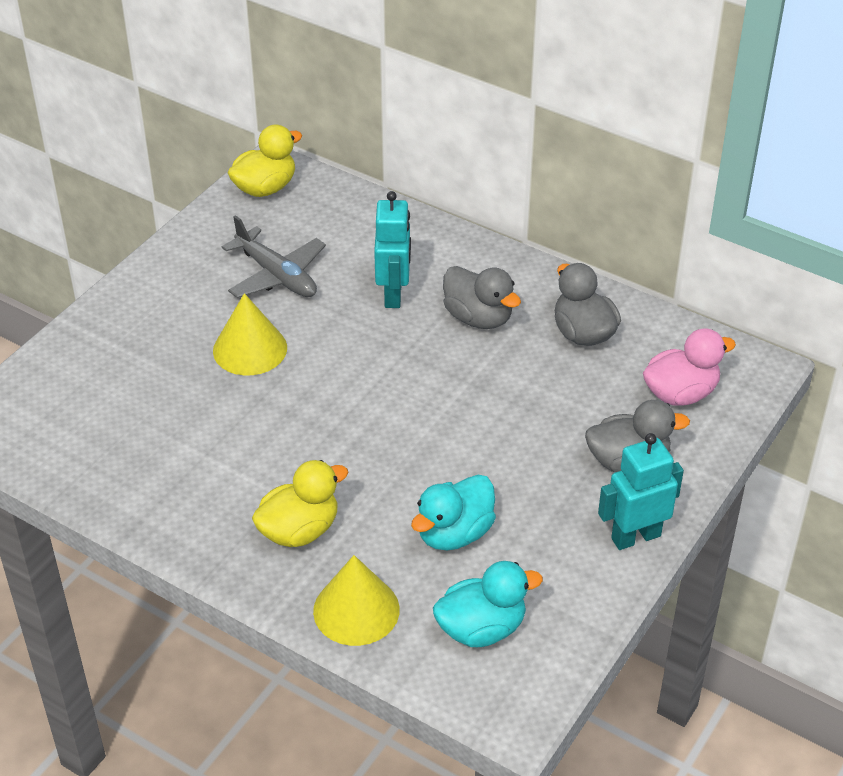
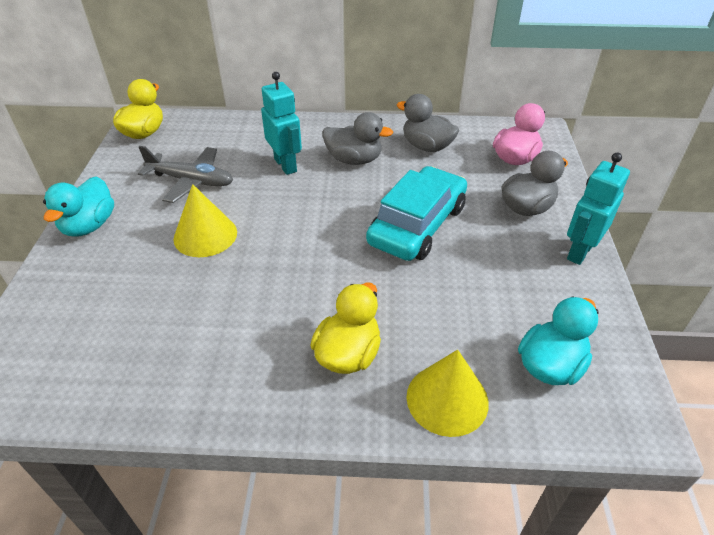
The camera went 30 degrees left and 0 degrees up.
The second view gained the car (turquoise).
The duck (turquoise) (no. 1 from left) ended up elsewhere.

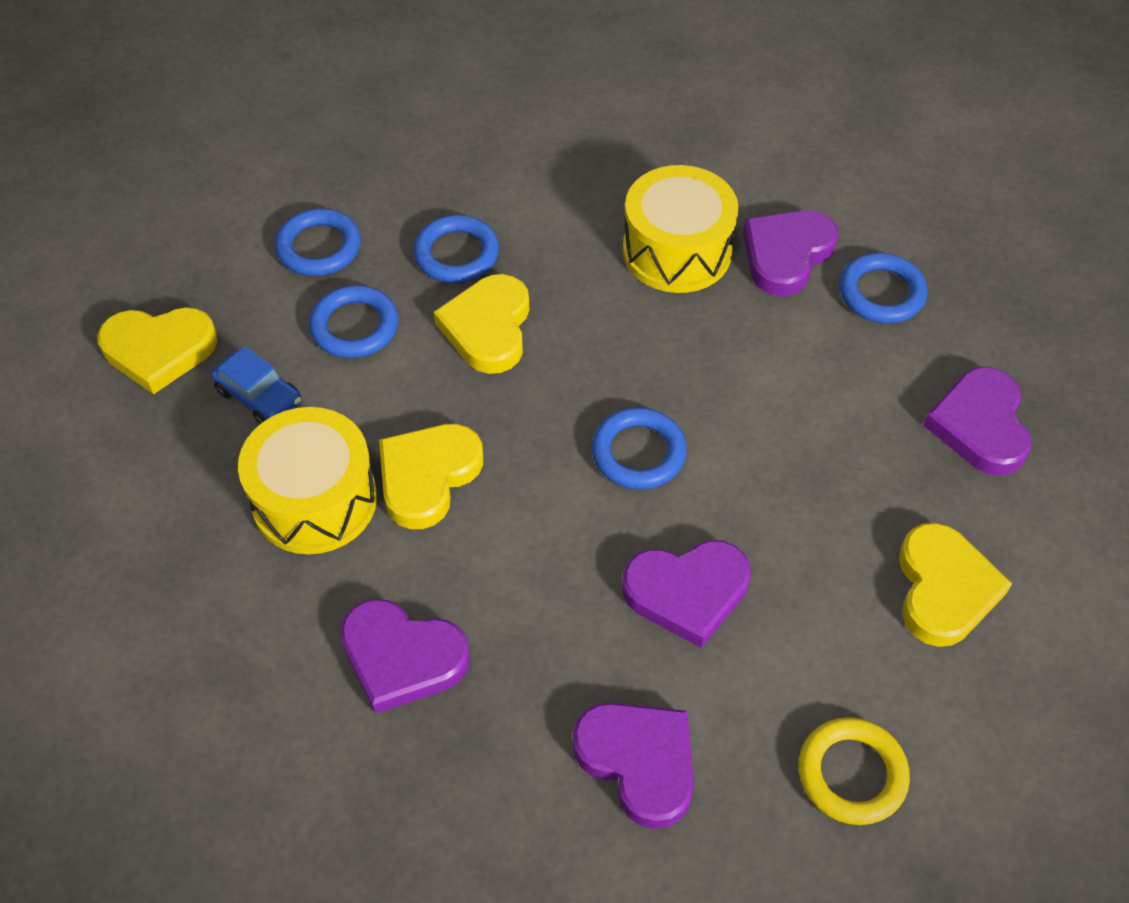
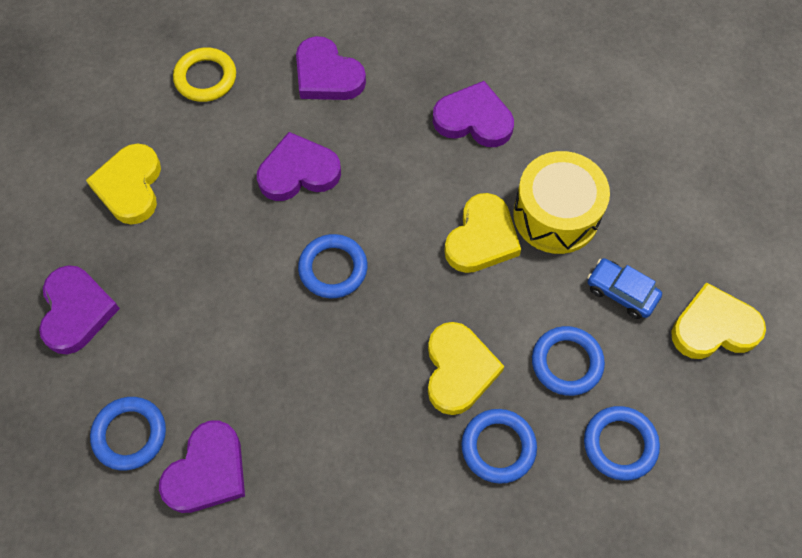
The camera went 175 degrees right and 10 degrees up.
The second view lost the drum (yellow) (no. 2 from left).

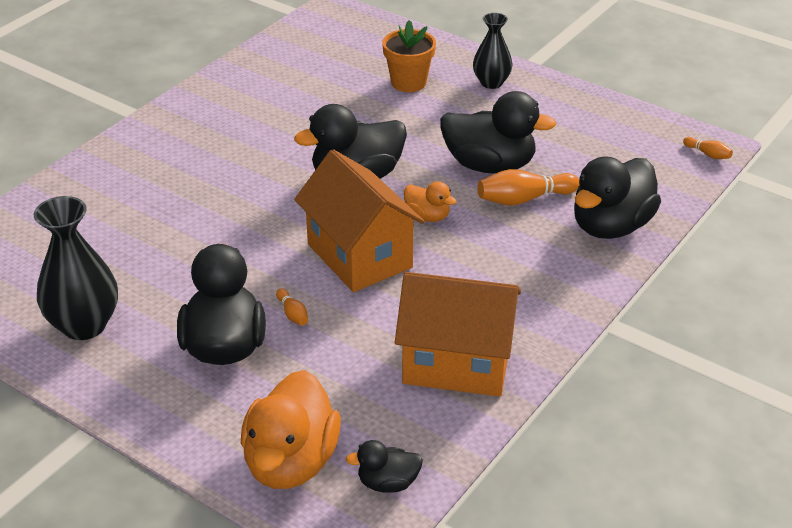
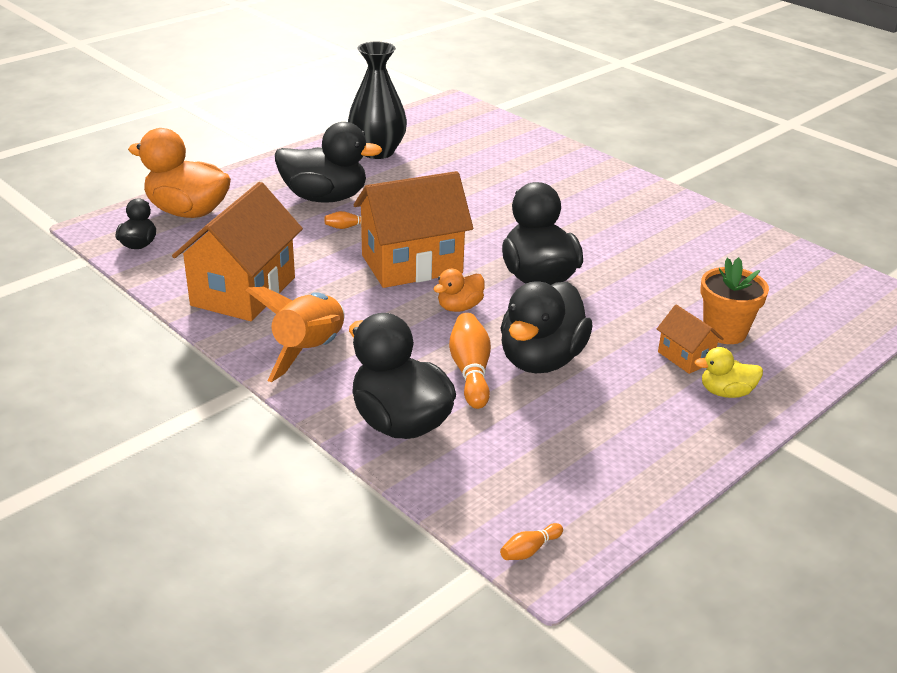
The camera went 100 degrees right and 5 degrees down.
The second view gained the rocket (orange).
The second view gained the house (orange) (no. 3 from left).
Where the vase (black) (no. 2 from left) stood, the duck (yellow) came to stand.

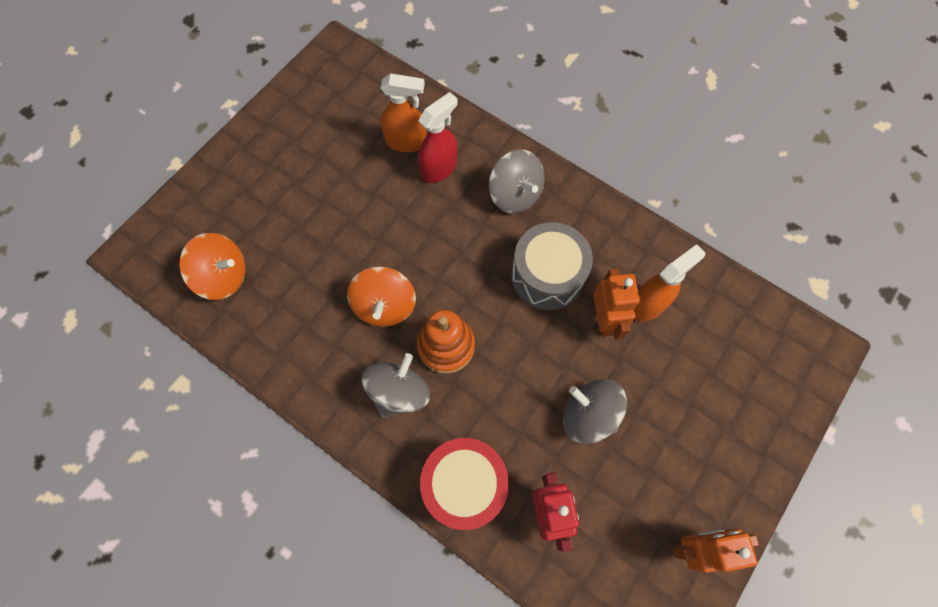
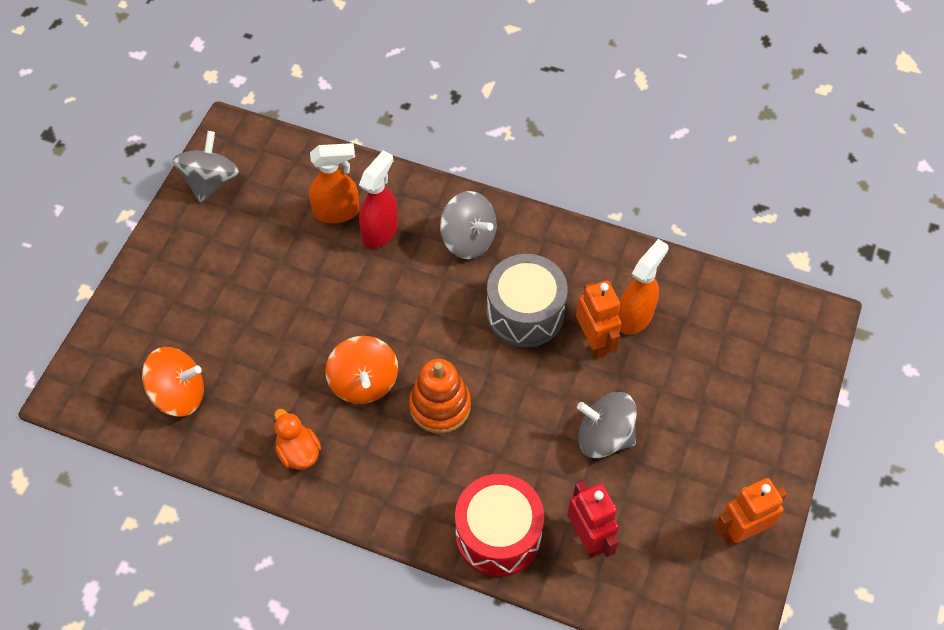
The camera went 15 degrees left and 10 degrees down.
The second view gained the duck (orange).
The spinning top (grey) (no. 1 from left) ended up elsewhere.

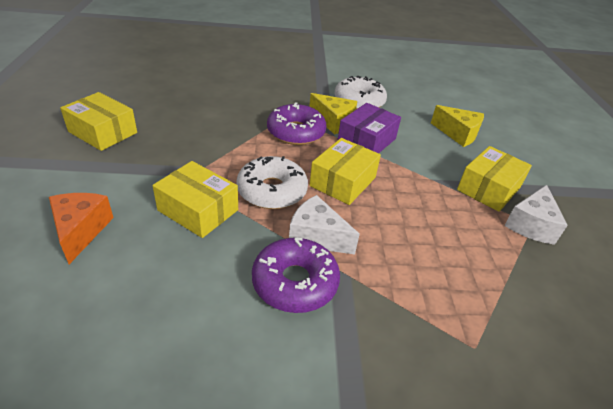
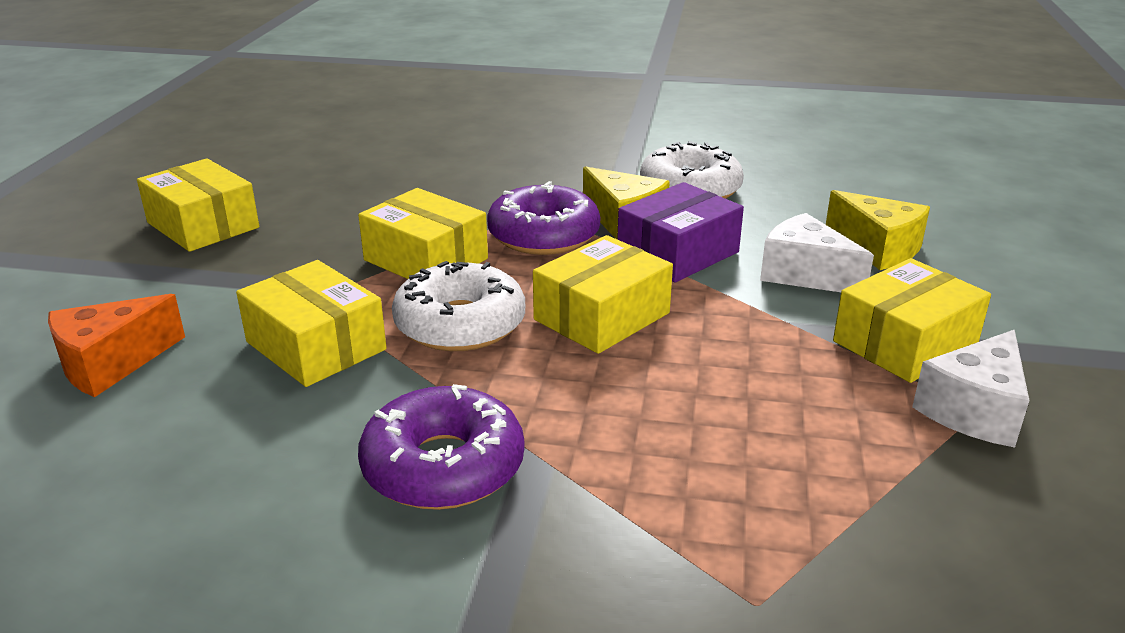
The camera went 15 degrees right and 10 degrees down.
The second view gained the box (yellow) (no. 3 from left).
The cheese (white) (no. 1 from left) ended up elsewhere.
The cheese (orange) ended up facing another way, 135 degrees counterclockwise from before.

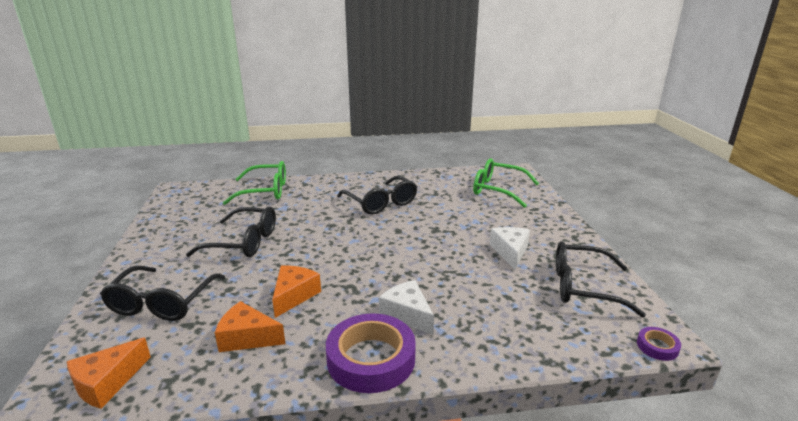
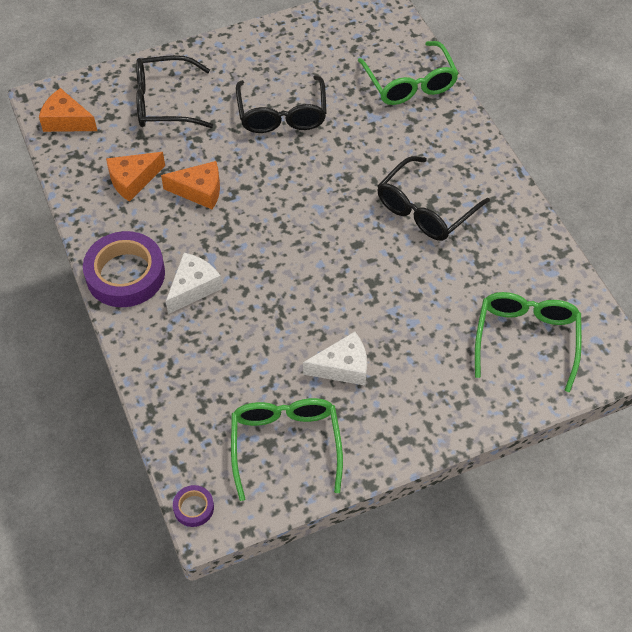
The camera went 75 degrees right and 30 degrees up.
What was the glasses (black) (no. 4 from left) turned into the glasses (green) (no. 1 from left).
The cheese (orange) (no. 2 from left) ended up facing another way, 120 degrees counterclockwise from before.

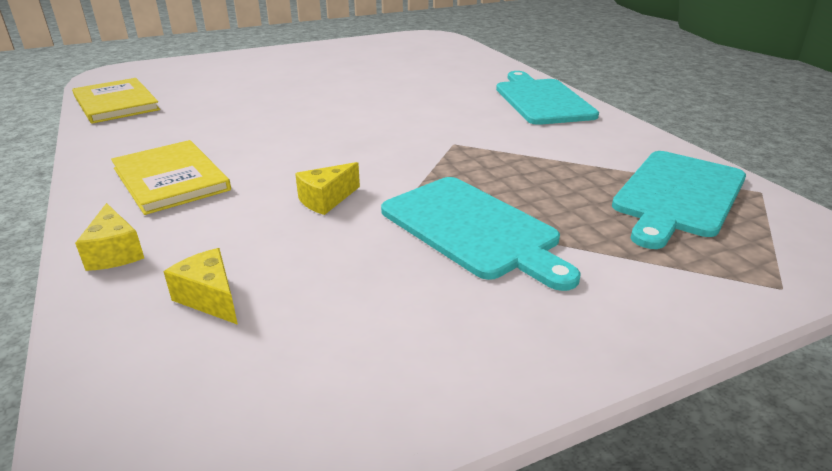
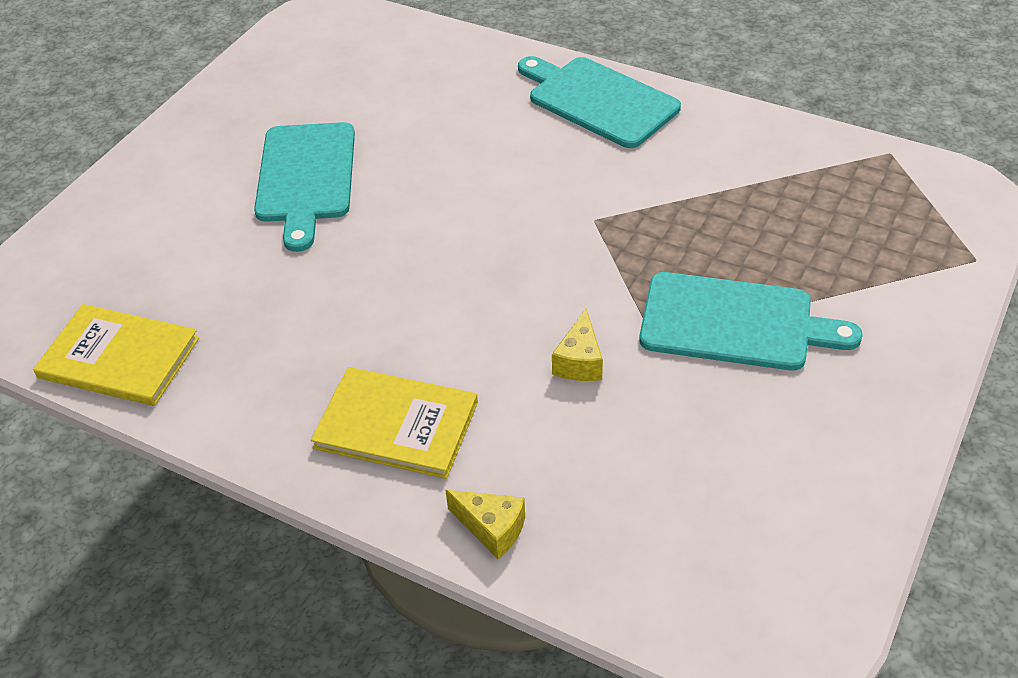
The camera went 35 degrees left and 15 degrees up.
The second view lost the cheese (yellow) (no. 2 from left).
The cutting board (turquoise) (no. 3 from left in the first image) ended up elsewhere.

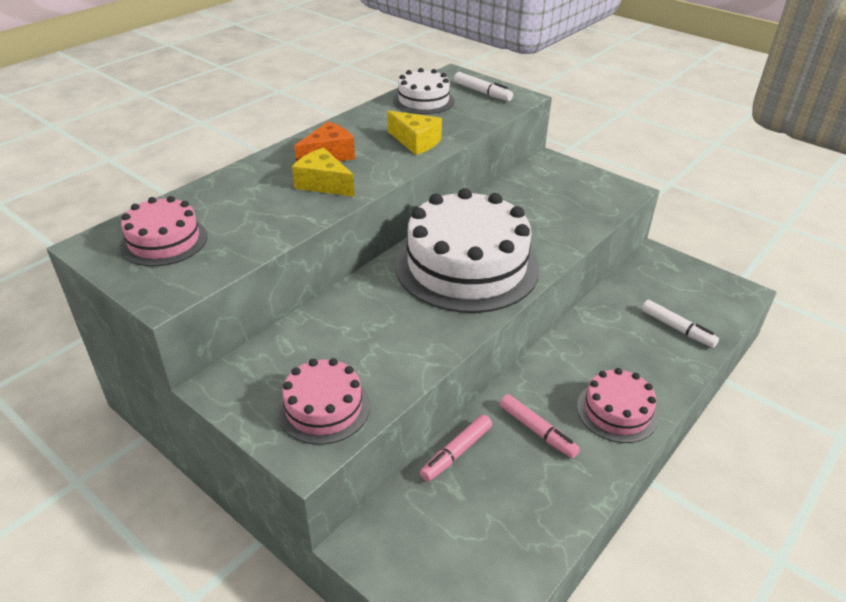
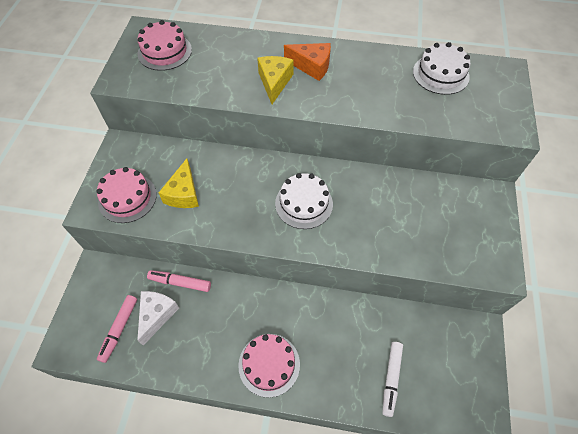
The camera went 60 degrees right and 20 degrees up.
The second view lost the marker (white) (no. 1 from left).
The second view gained the cheese (white).
The cheese (yellow) (no. 2 from left in the first image) ended up elsewhere.
The marker (pink) (no. 2 from left in the first image) ended up elsewhere.
The size of the cake (white) (no. 2 from left in the first image) changed by a factor of 0.51.

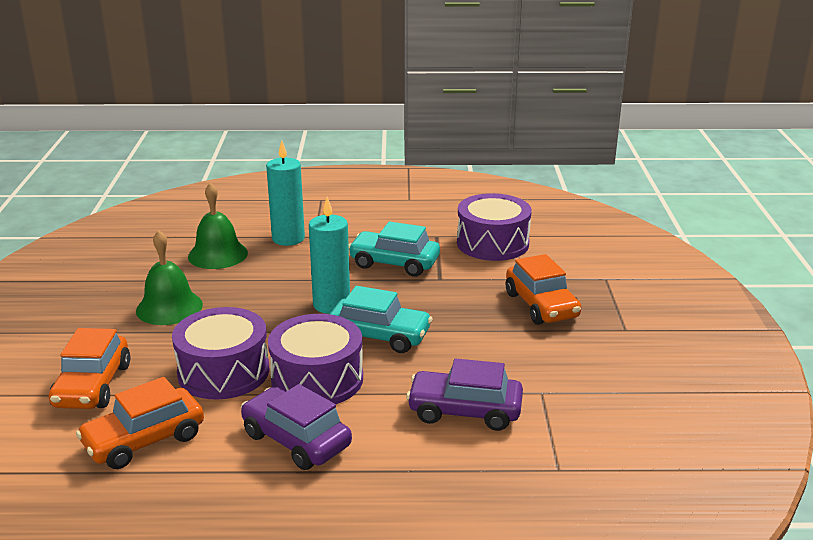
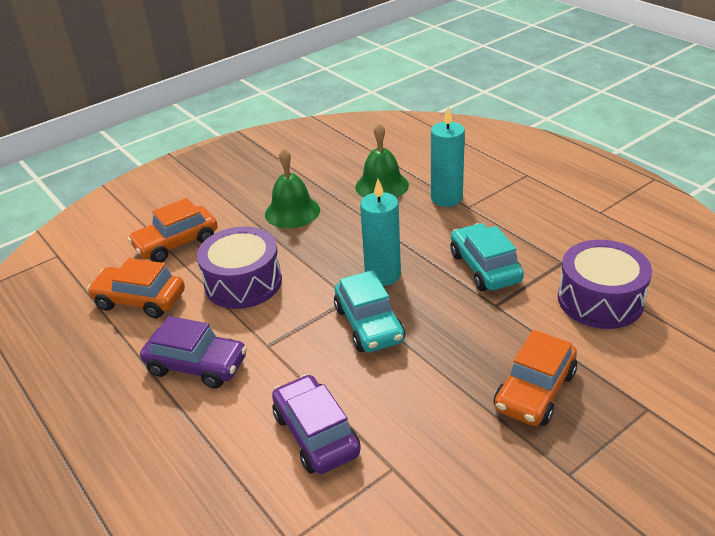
The camera went 55 degrees right and 10 degrees up.
The second view lost the drum (purple) (no. 2 from left).
The car (purple) (no. 1 from left) ended up facing another way, 105 degrees clockwise from before.

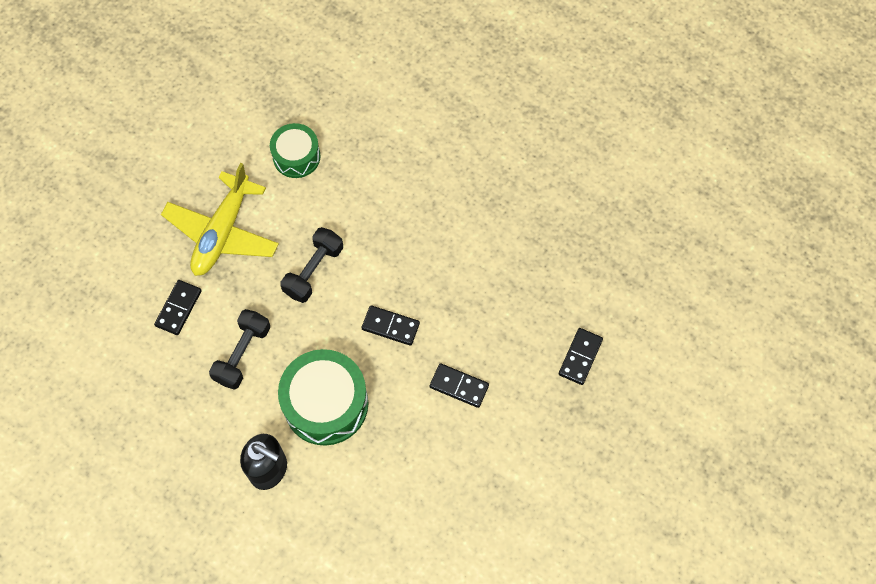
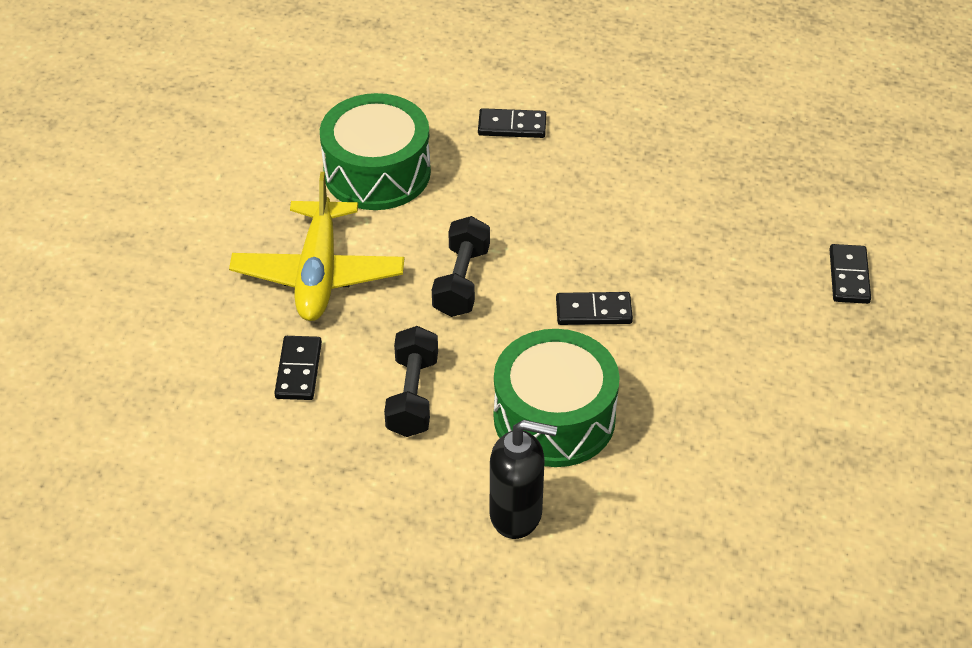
The camera went 20 degrees left and 20 degrees down.
The domino (black) (no. 3 from left in the first image) ended up elsewhere.
The size of the drum (green) (no. 1 from left) changed by a factor of 1.64.

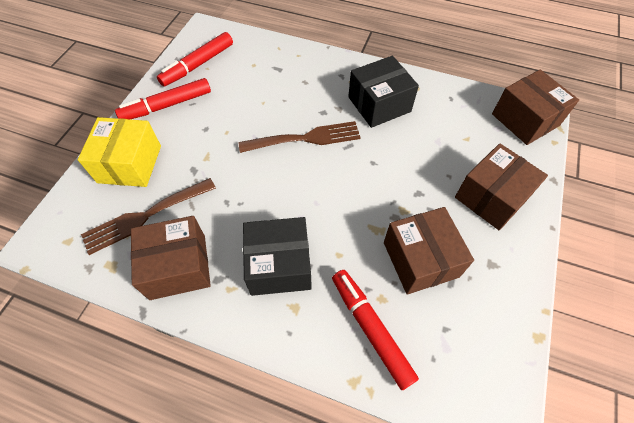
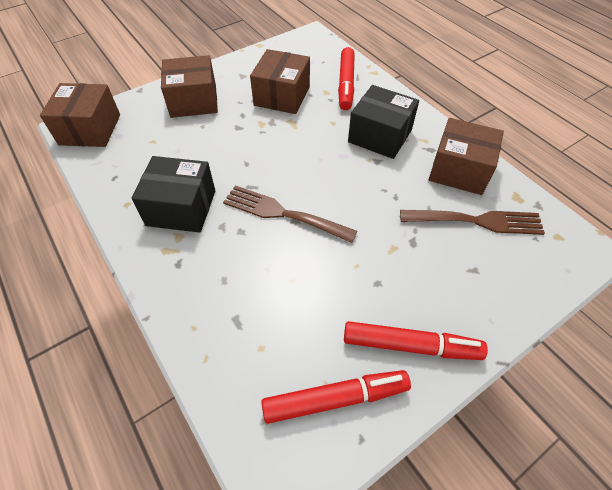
The camera went 145 degrees left and 5 degrees down.
The second view lost the box (yellow).

